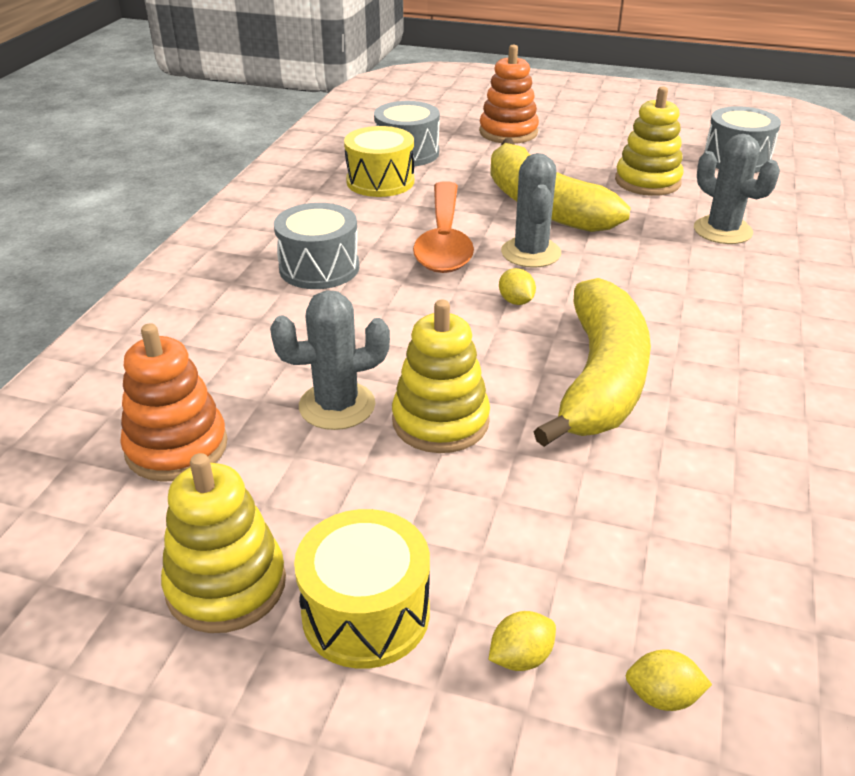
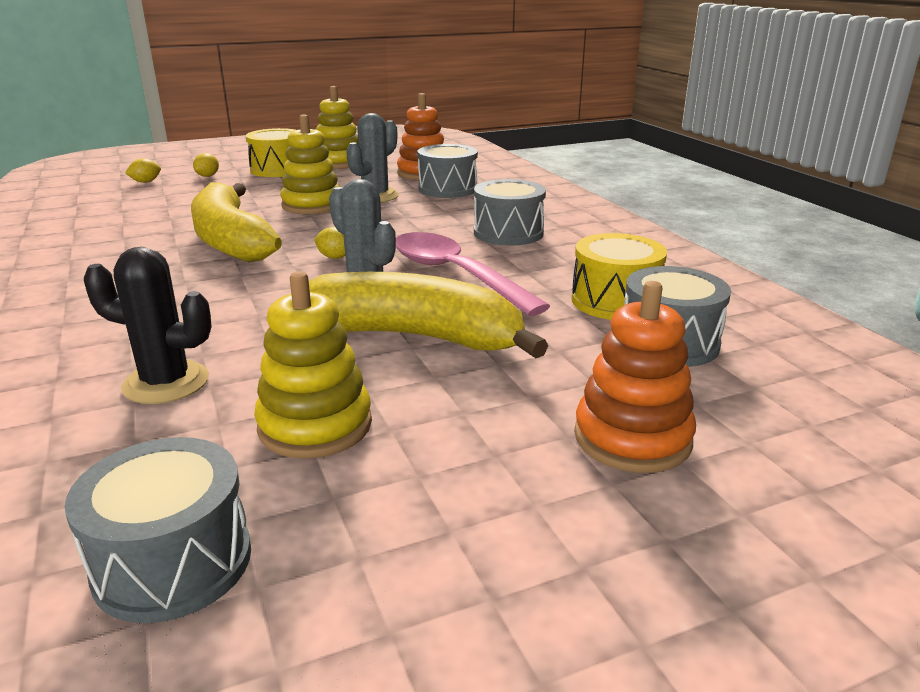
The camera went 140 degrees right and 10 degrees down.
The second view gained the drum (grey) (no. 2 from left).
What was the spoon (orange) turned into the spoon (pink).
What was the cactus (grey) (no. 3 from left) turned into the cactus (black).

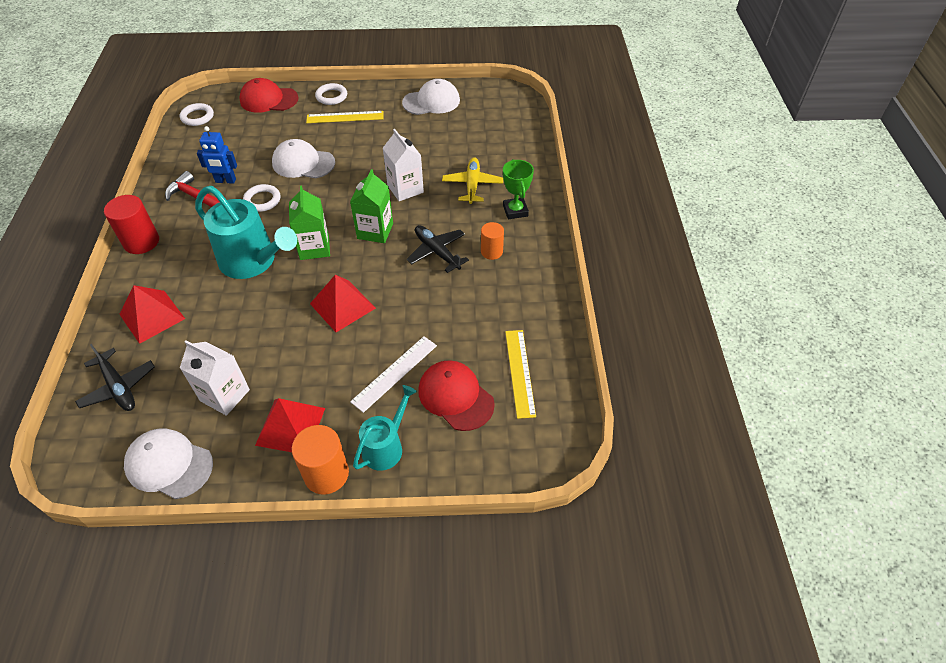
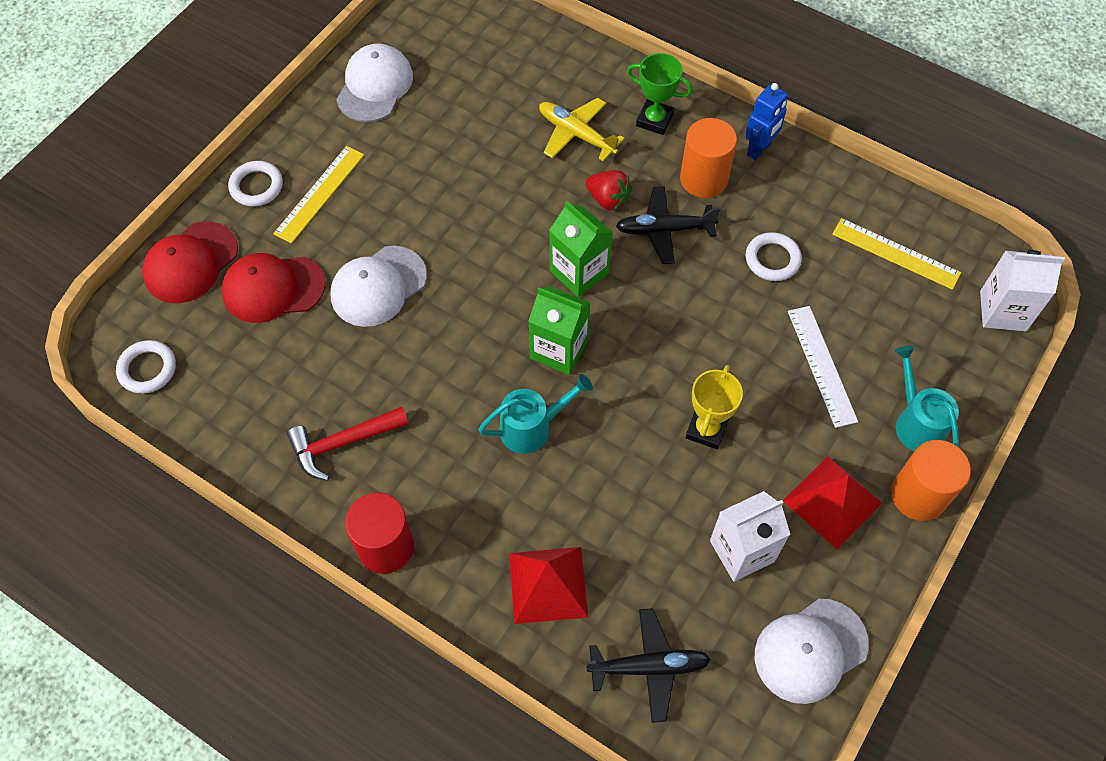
The camera went 55 degrees left and 10 degrees up.
The second view lost the pyramid (red) (no. 3 from left).
The second view gained the strawberry (red).
The second view gained the trophy (yellow).
The robot (blue) ended up elsewhere.
The ring (white) (no. 2 from left in the first image) ended up elsewhere.
The carton (white) (no. 2 from left) ended up elsewhere.
The cap (red) (no. 2 from left) ended up elsewhere.
The size of the watering can (turquoise) (no. 1 from left) changed by a factor of 0.59.
The size of the cylinder (orange) (no. 2 from left in the first image) changed by a factor of 1.58.

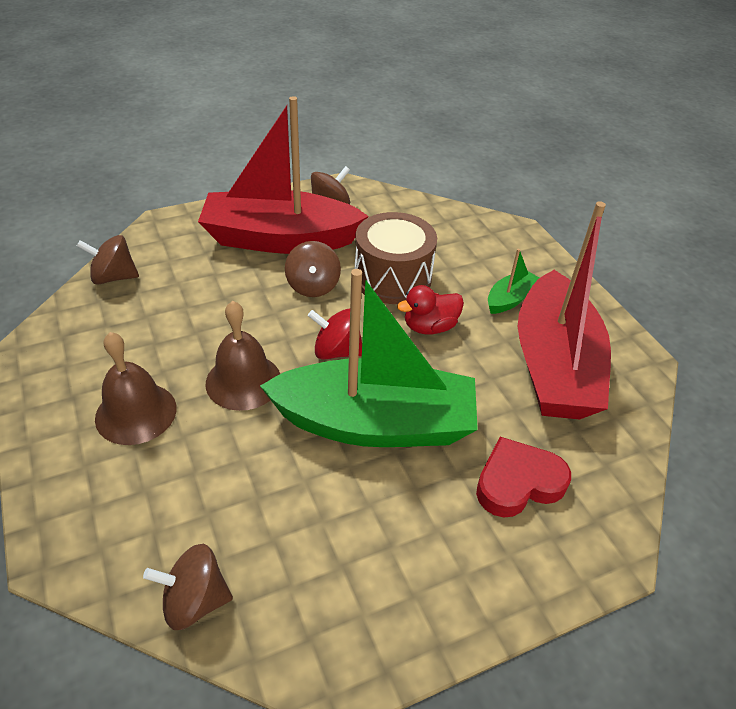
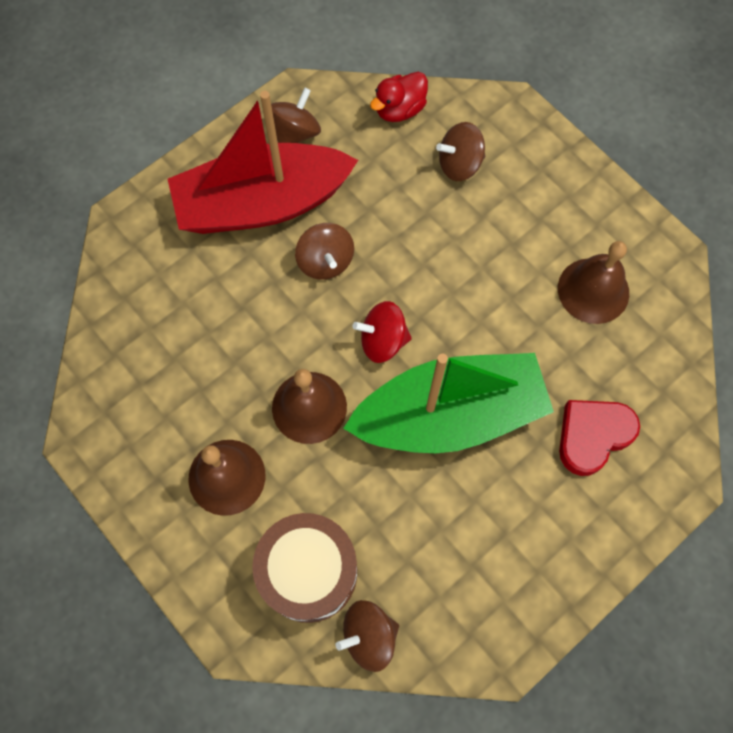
The camera went 15 degrees left and 25 degrees up.
The second view lost the boat (green) (no. 2 from left).
The spinning top (brown) (no. 1 from left in the first image) ended up elsewhere.
The drum (brown) ended up elsewhere.
The duck (red) ended up elsewhere.
Where the boat (red) (no. 2 from left) stood, the bell (brown) (no. 3 from left) came to stand.

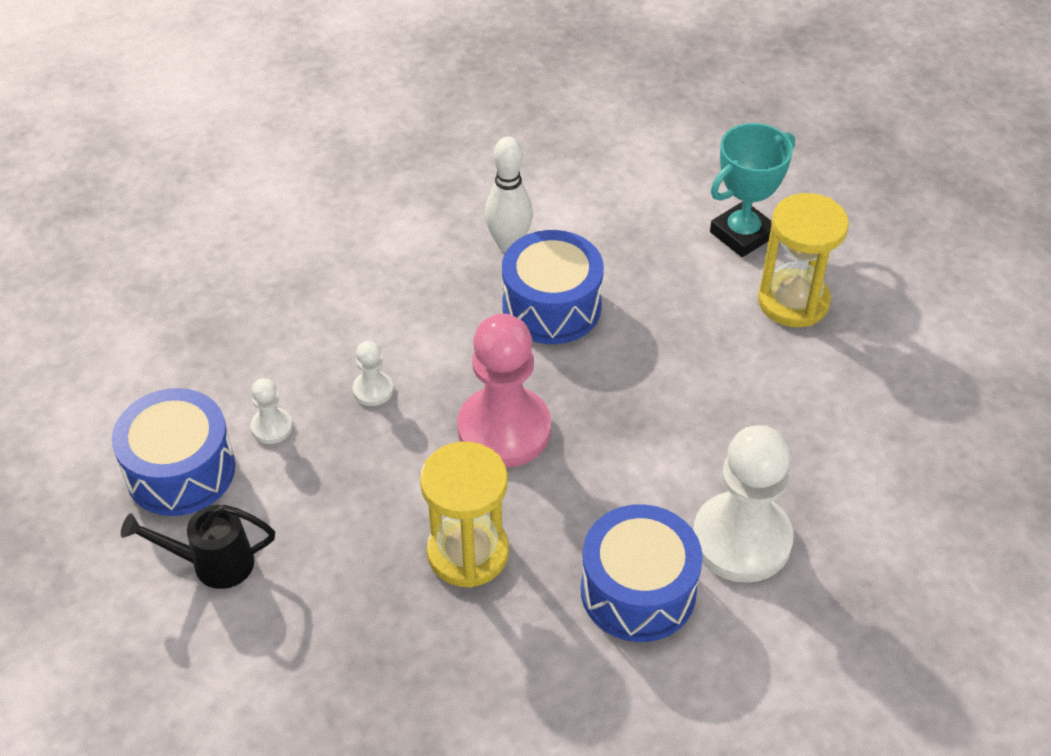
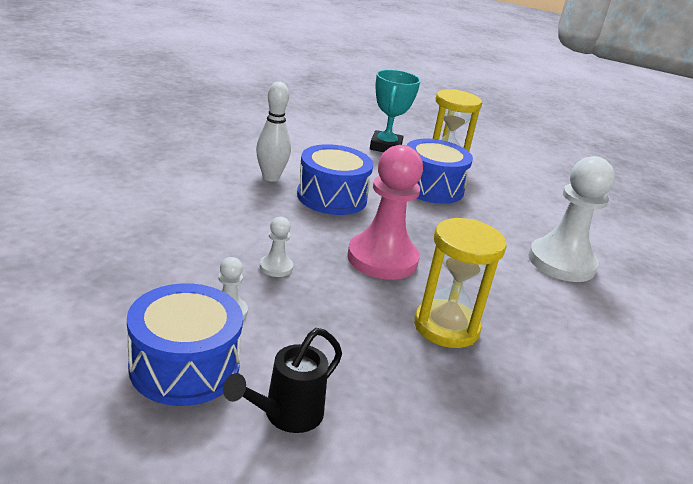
The camera went 45 degrees left and 20 degrees down.
The drum (blue) (no. 3 from left) ended up elsewhere.

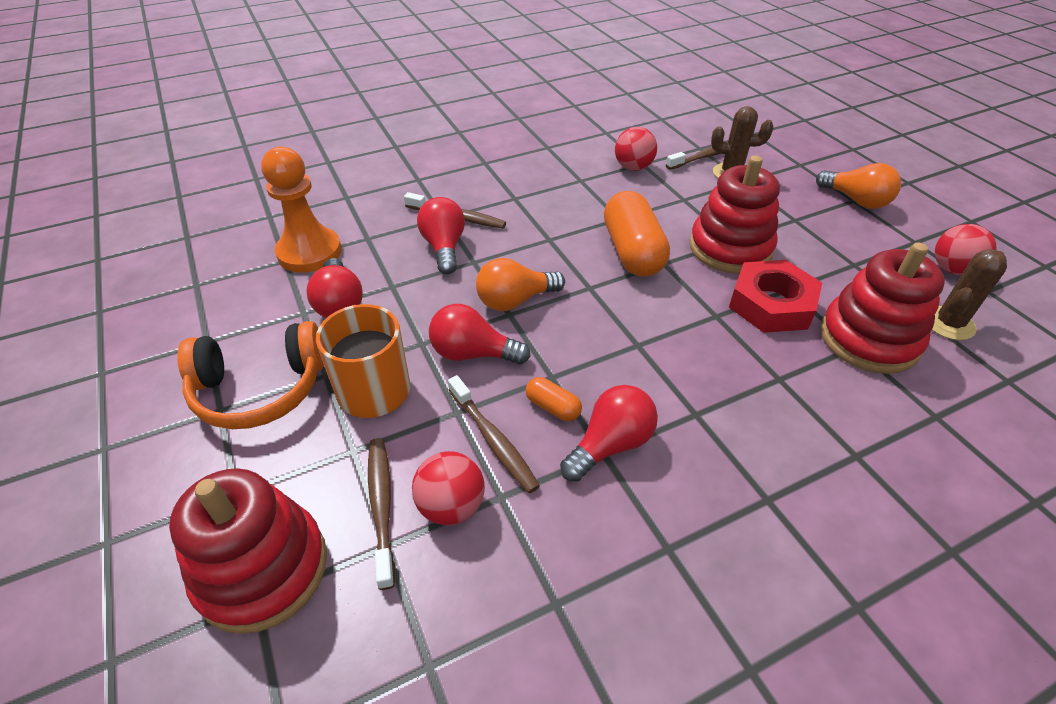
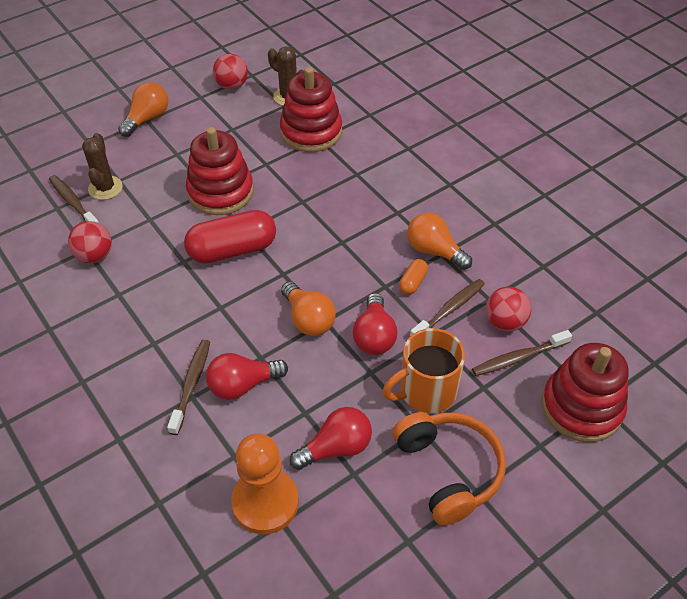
The camera went 100 degrees left and 5 degrees up.
The second view lost the nut (red).
What was the light bulb (red) (no. 4 from left) turned into the light bulb (orange) (no. 3 from left).
What was the capsule (orange) (no. 2 from left) turned into the capsule (red).

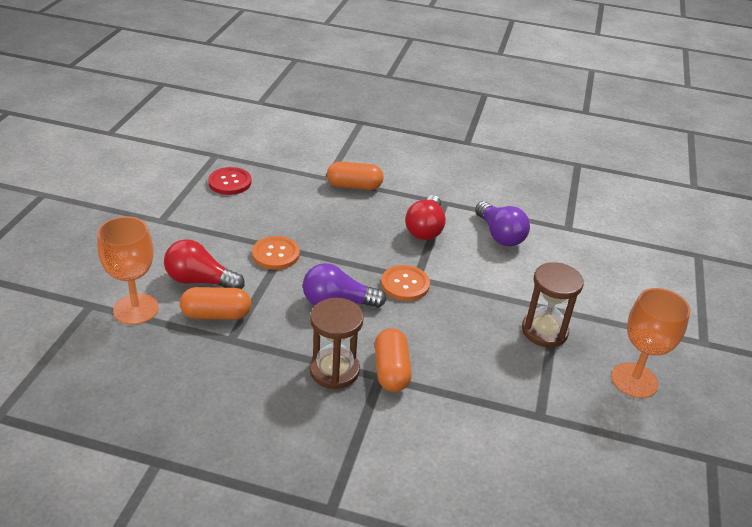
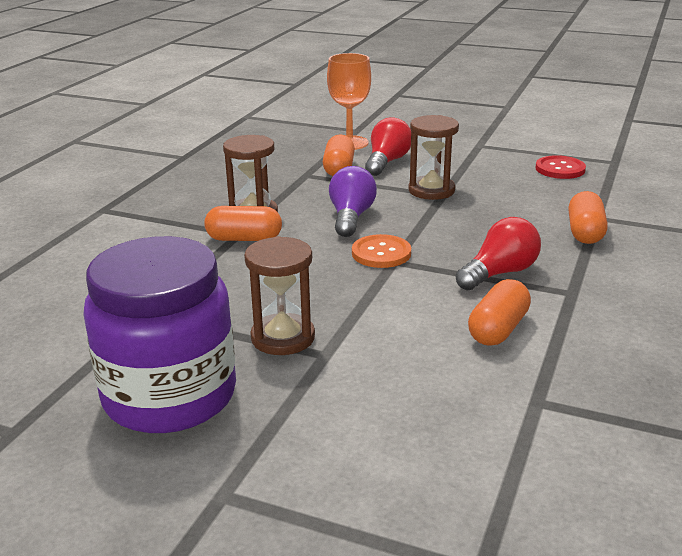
The camera went 100 degrees right and 10 degrees down.
Where the button (orange) (no. 1 from left) stood, the hourglass (brown) (no. 3 from left) came to stand.
Where the light bulb (purple) (no. 2 from left) stood, the capsule (orange) (no. 3 from left) came to stand.
Where the goblet (orange) (no. 2 from left) stood, the jar (purple) came to stand.
The light bulb (red) (no. 2 from left) ended up facing another way, 120 degrees clockwise from before.

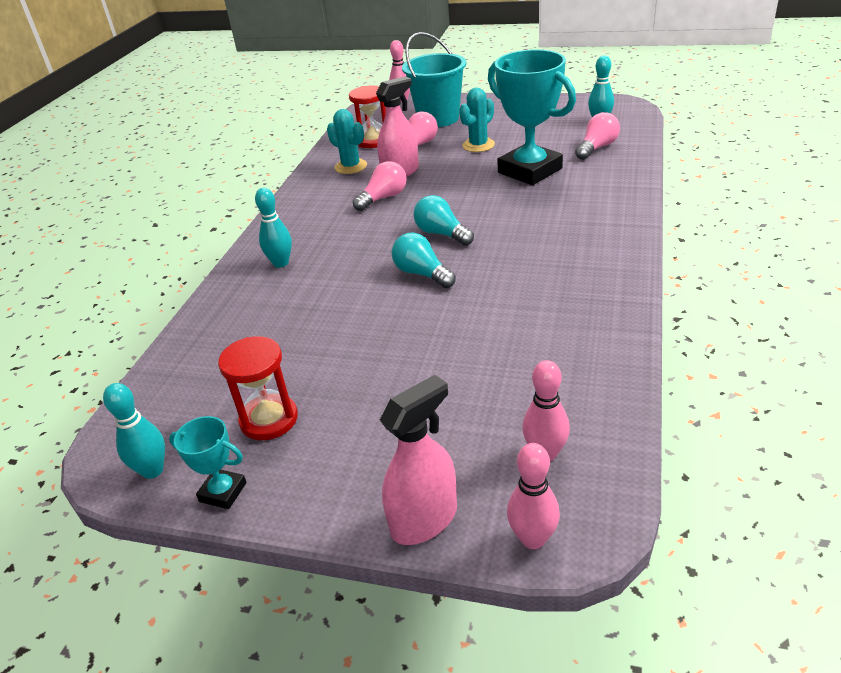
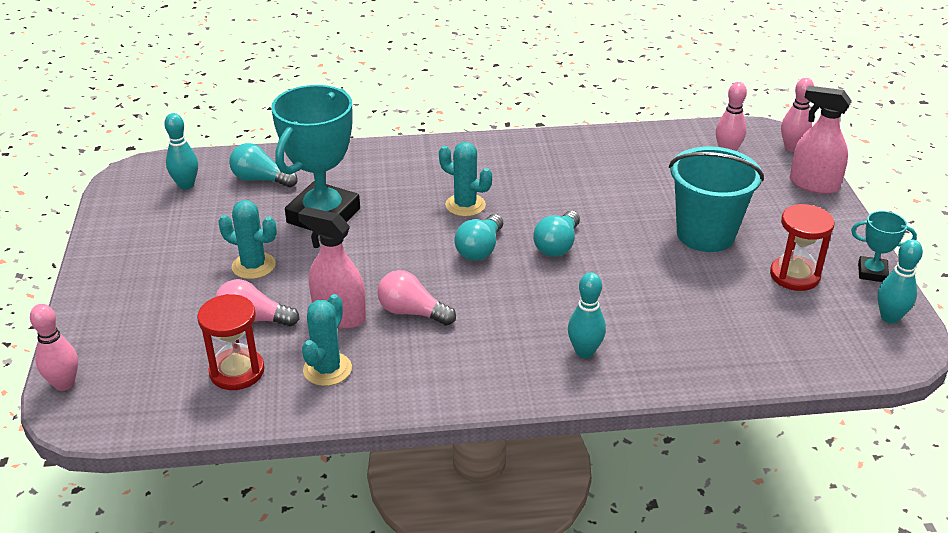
The camera went 115 degrees left and 0 degrees up.
The second view gained the cactus (turquoise) (no. 3 from left).
The bucket (turquoise) ended up elsewhere.
What was the light bulb (pink) (no. 3 from left) turned into the light bulb (turquoise) (no. 1 from left).
The trophy (turquoise) (no. 1 from left in the first image) ended up facing another way, 75 degrees counterclockwise from before.

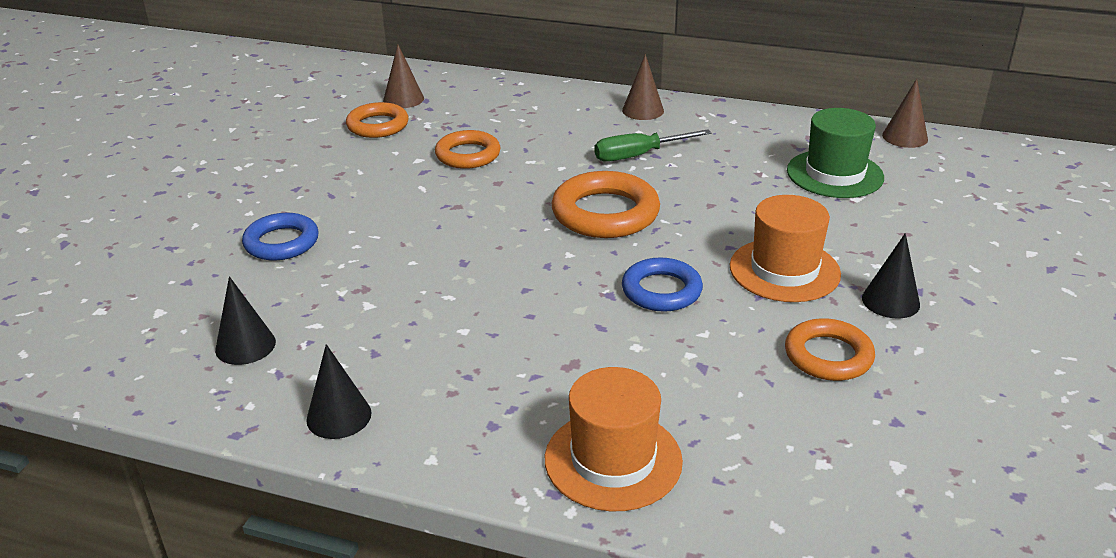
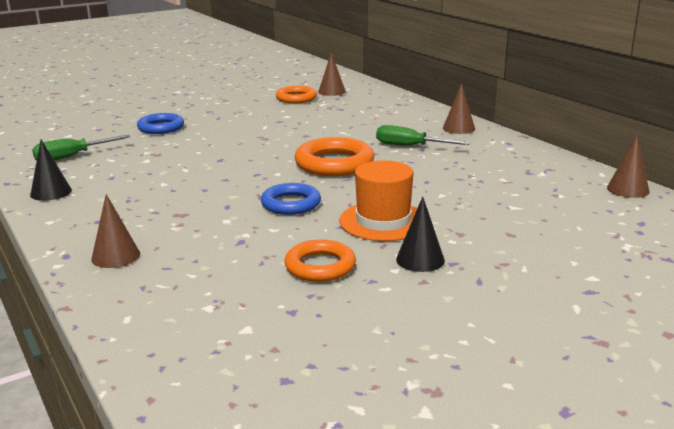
The camera went 40 degrees right and 10 degrees down.
The second view lost the ring (orange) (no. 2 from left).
The second view lost the hat (green).
Where the cone (black) (no. 1 from left) stood, the screwdriver (green) (no. 1 from left) came to stand.
Where the hat (orange) (no. 1 from left) stood, the cone (brown) (no. 1 from left) came to stand.

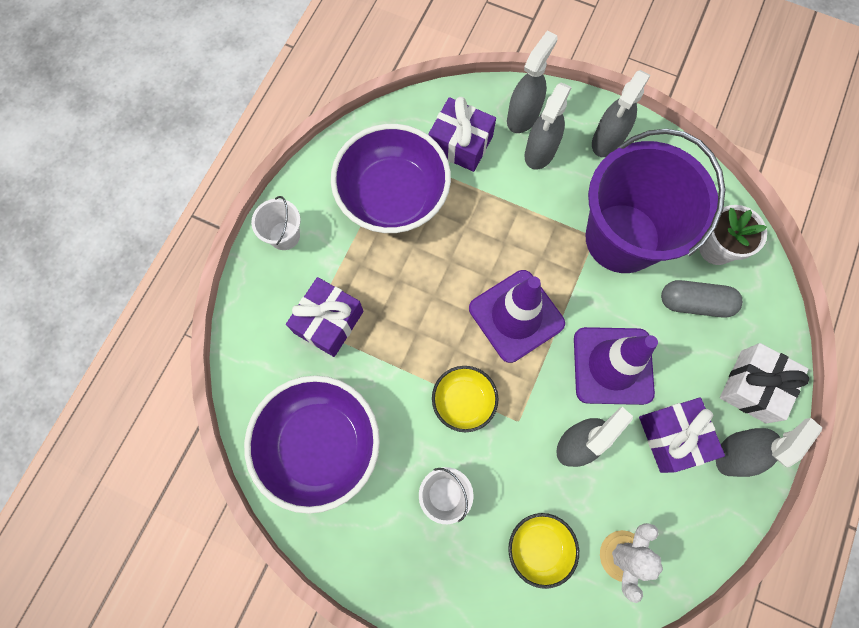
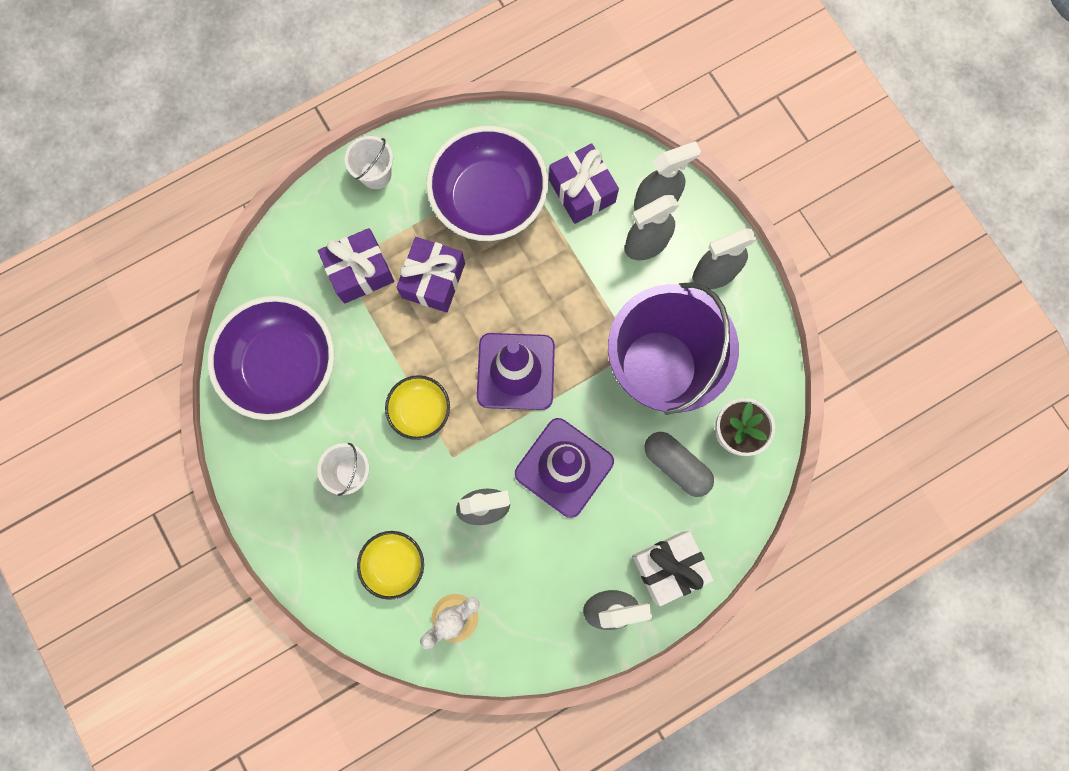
The camera went 35 degrees right and 5 degrees up.
The gift (purple) (no. 3 from left in the first image) ended up elsewhere.

